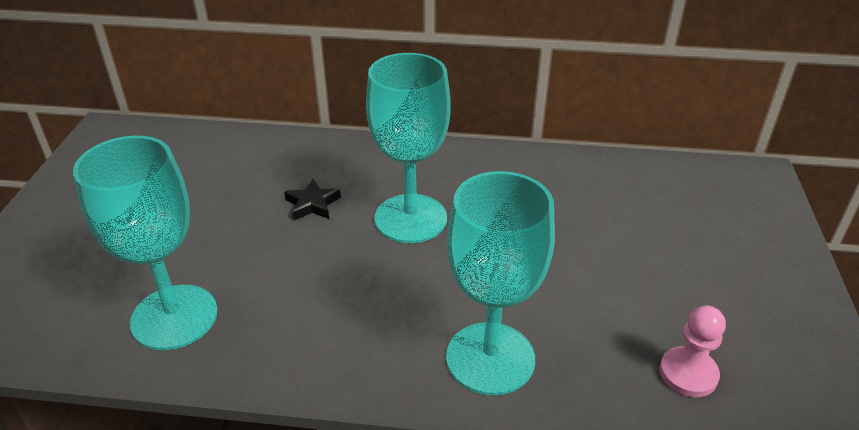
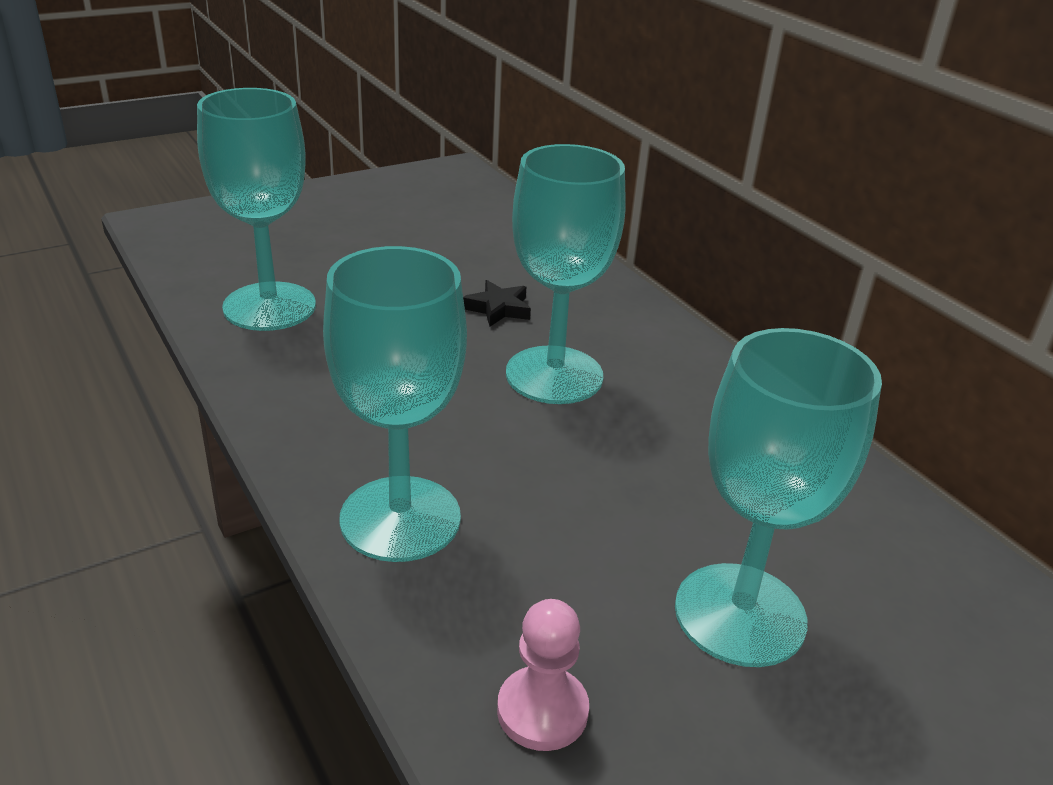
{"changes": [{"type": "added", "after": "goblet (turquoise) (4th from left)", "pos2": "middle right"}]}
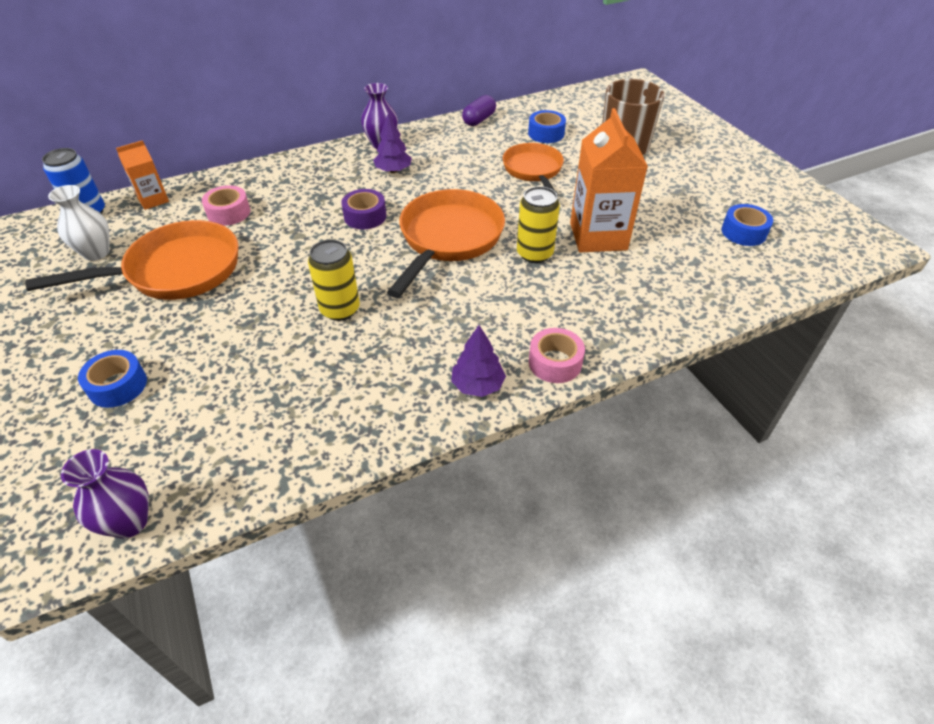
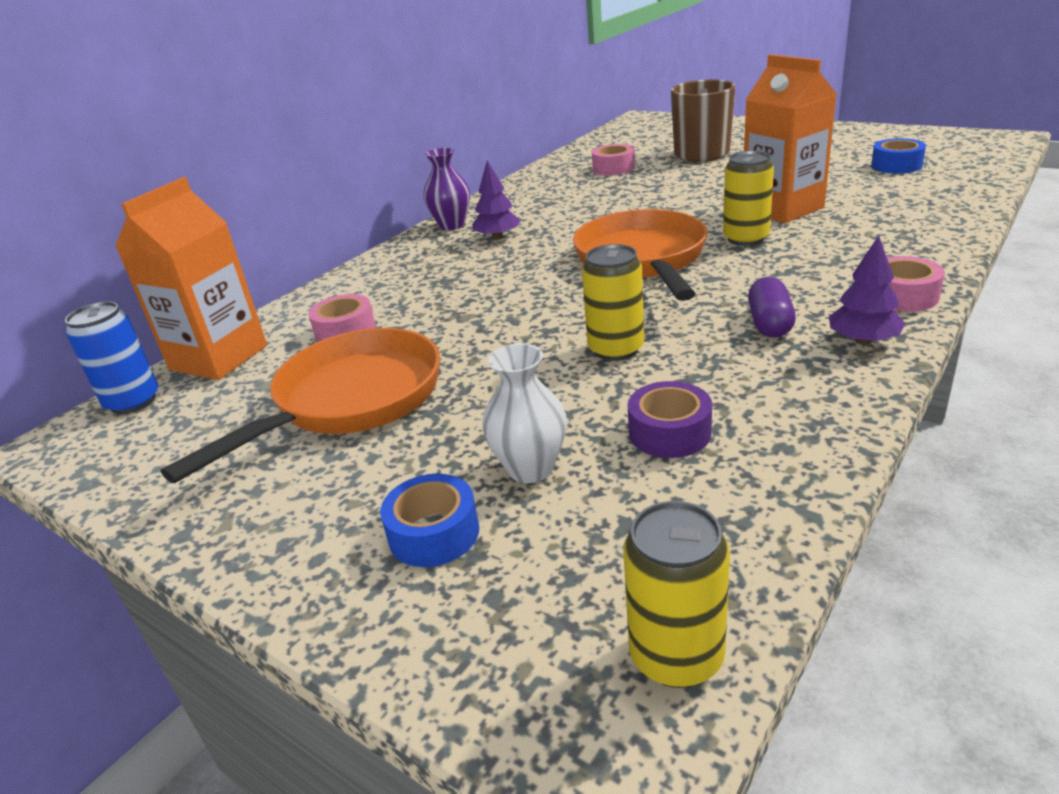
{"changes": [{"type": "moved", "before": "vase (white)", "pos1": "top left", "pos2": "centre"}, {"type": "replaced", "before": "vase (purple) (1st from left)", "after": "can (yellow) (2nd from left)", "pos1": "bottom left", "pos2": "bottom centre"}, {"type": "resized", "before": "carton (orange) (1st from left)", "pos1": "top left", "pos2": "middle left", "scale": 1.87}, {"type": "moved", "before": "tape (purple)", "pos1": "top centre", "pos2": "centre"}, {"type": "moved", "before": "capsule (purple)", "pos1": "top centre", "pos2": "middle right"}, {"type": "removed", "before": "pan (orange) (3rd from left)", "pos1": "top centre"}, {"type": "recoloured", "before": "tape (blue) (2nd from left)", "after": "tape (pink) (2nd from left)", "pos1": "top centre", "pos2": "top centre"}]}
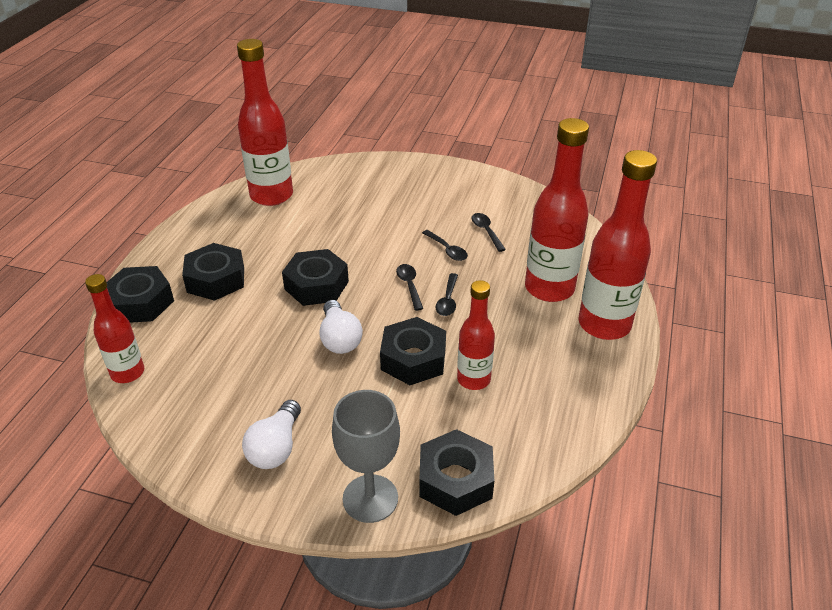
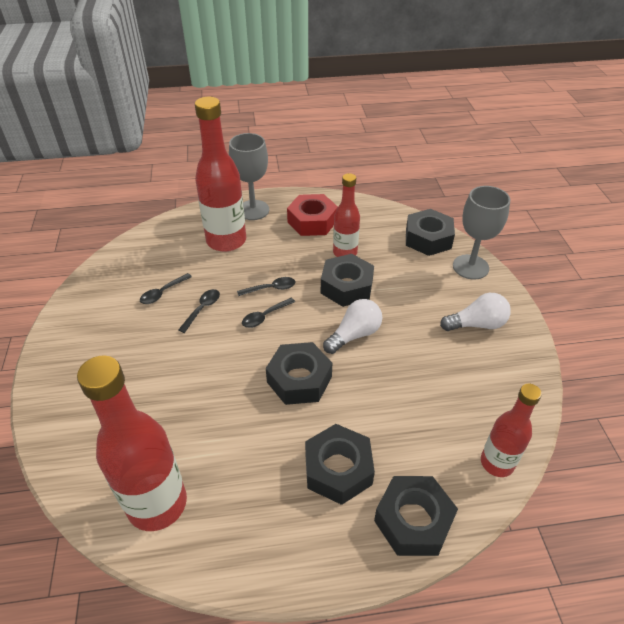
{"changes": [{"type": "replaced", "before": "bottle (red) (5th from left)", "after": "goblet (grey) (1st from left)", "pos1": "middle right", "pos2": "top centre"}, {"type": "added", "after": "nut (red)", "pos2": "centre"}]}
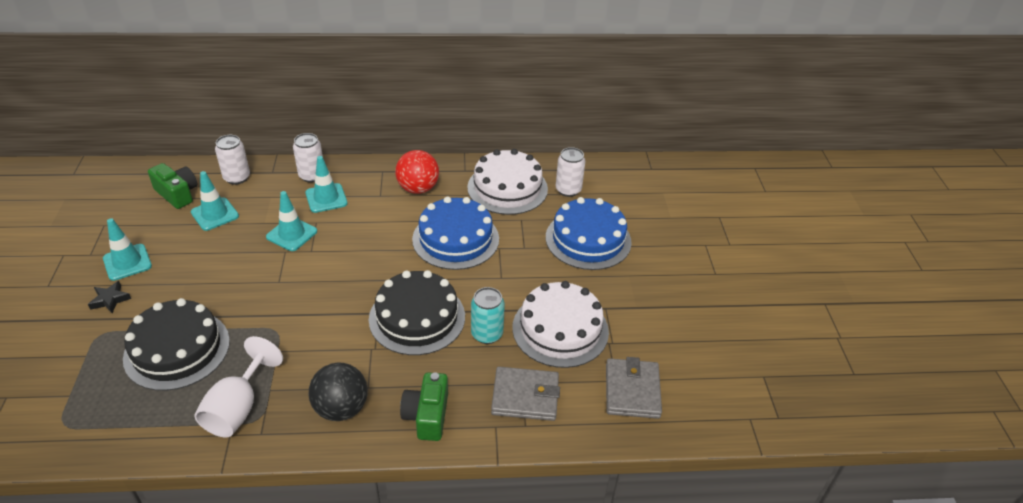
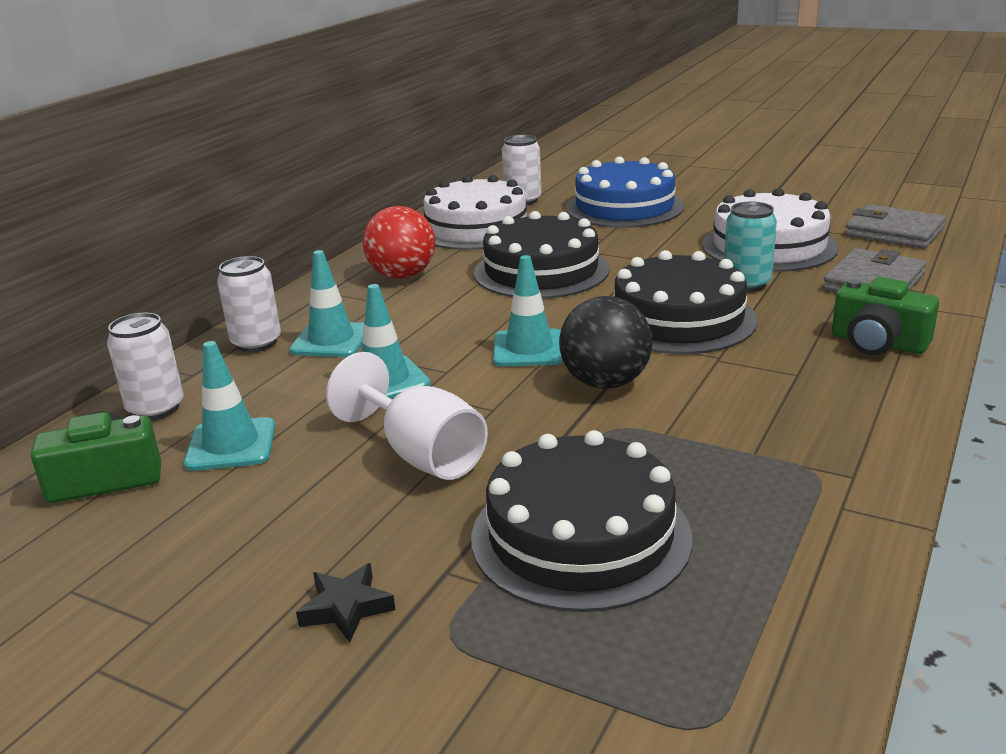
{"changes": [{"type": "moved", "before": "traffic cone (turquoise) (1st from left in the first image)", "after": "traffic cone (turquoise) (4th from left)", "pos1": "middle left", "pos2": "centre"}, {"type": "moved", "before": "goblet (white)", "pos1": "bottom left", "pos2": "centre"}, {"type": "moved", "before": "ball (black)", "pos1": "bottom left", "pos2": "centre"}, {"type": "recoloured", "before": "cake (blue) (1st from left)", "after": "cake (black) (1st from left)", "pos1": "centre", "pos2": "centre"}]}
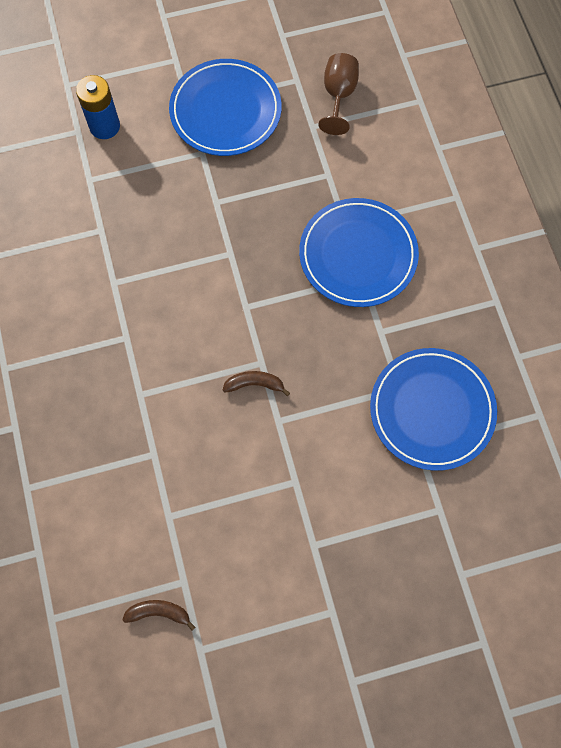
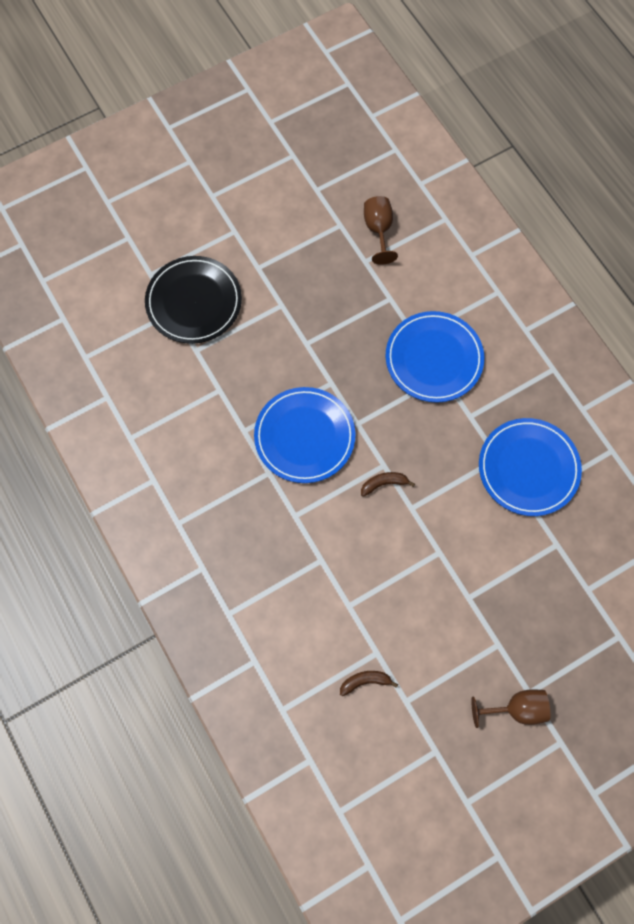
{"changes": [{"type": "replaced", "before": "battery (blue)", "after": "plate (black)", "pos1": "top left", "pos2": "top left"}, {"type": "moved", "before": "plate (blue) (1st from left)", "pos1": "top centre", "pos2": "centre"}, {"type": "added", "after": "goblet (brown) (2nd from left)", "pos2": "bottom right"}]}
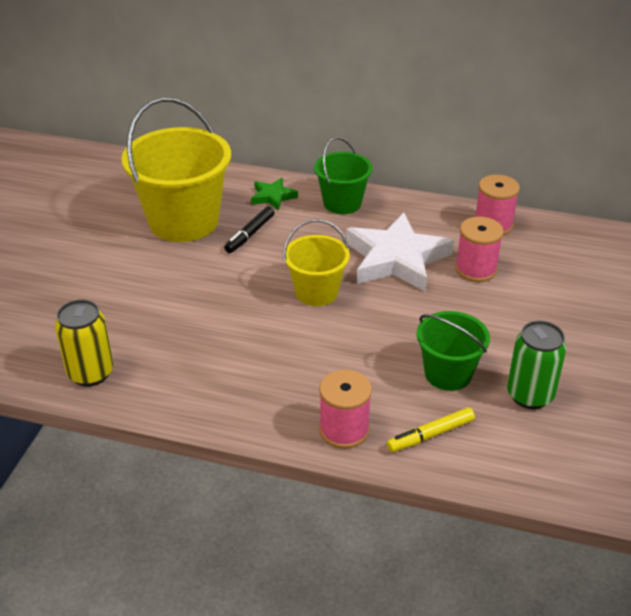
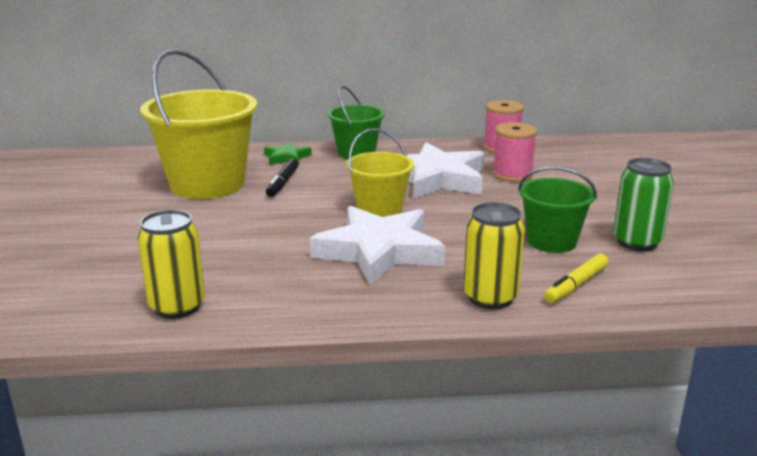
{"changes": [{"type": "replaced", "before": "spool (pink) (1st from left)", "after": "can (yellow) (2nd from left)", "pos1": "centre", "pos2": "centre"}, {"type": "added", "after": "star (white) (1st from left)", "pos2": "centre"}]}
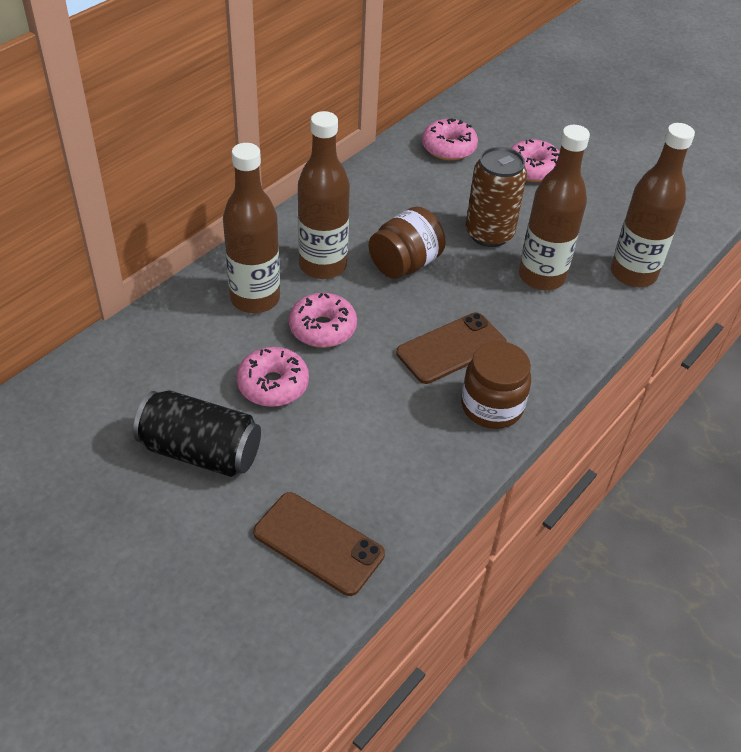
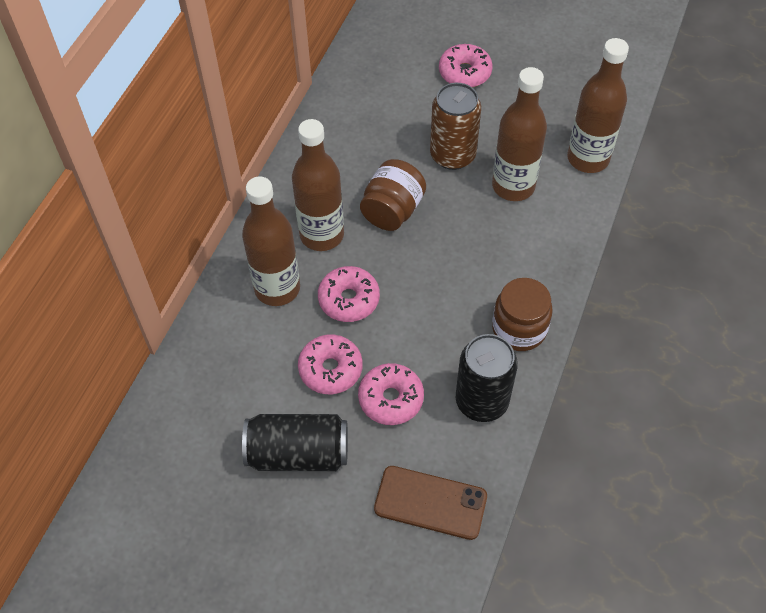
{"changes": [{"type": "removed", "before": "phone (brown) (2nd from left)", "pos1": "centre"}, {"type": "moved", "before": "donut (pink) (3rd from left)", "pos1": "top centre", "pos2": "centre"}, {"type": "added", "after": "can (black) (2nd from left)", "pos2": "centre"}]}
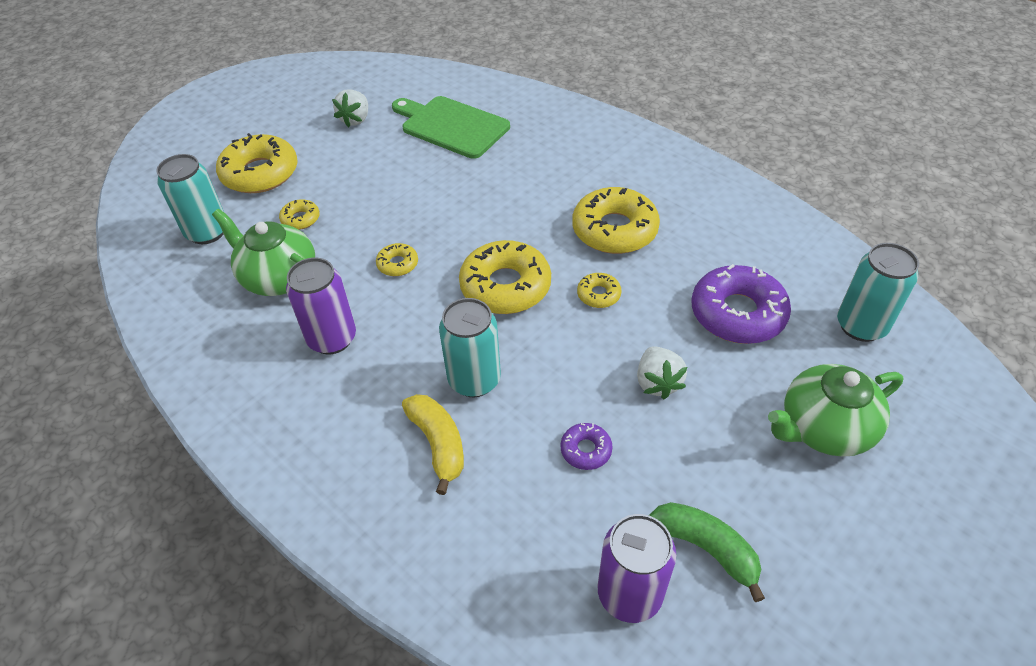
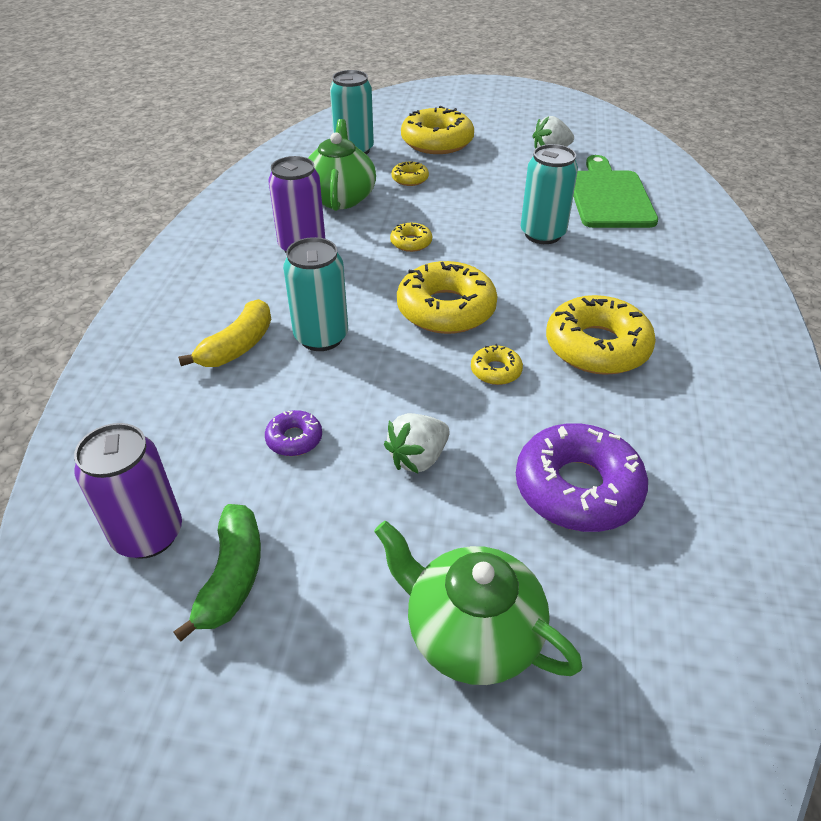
{"changes": [{"type": "moved", "before": "can (turquoise) (3rd from left)", "pos1": "middle right", "pos2": "top right"}]}
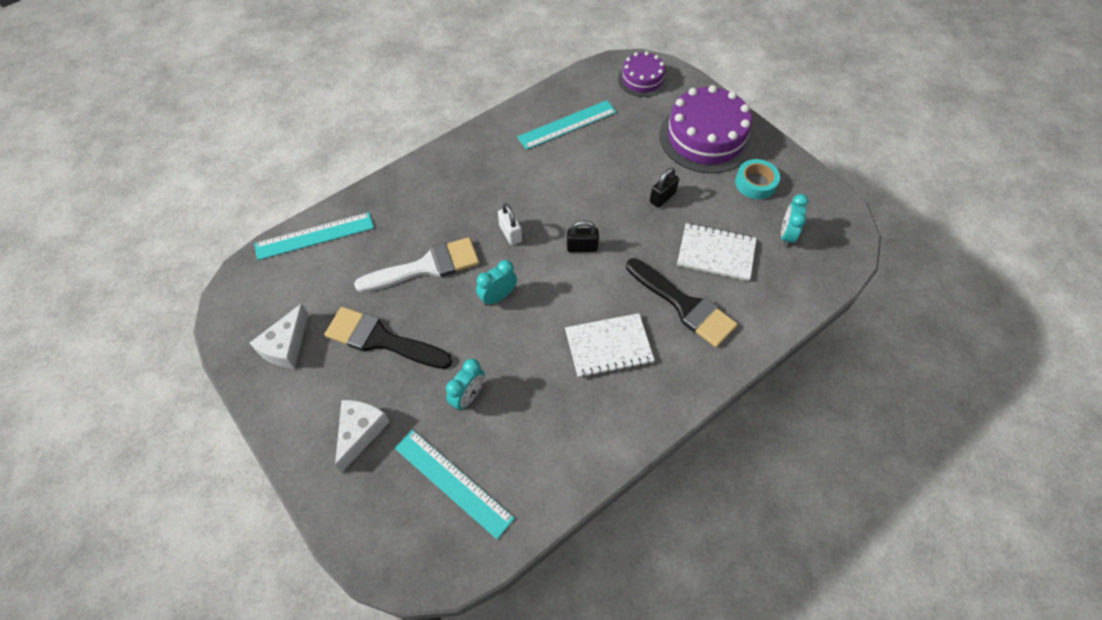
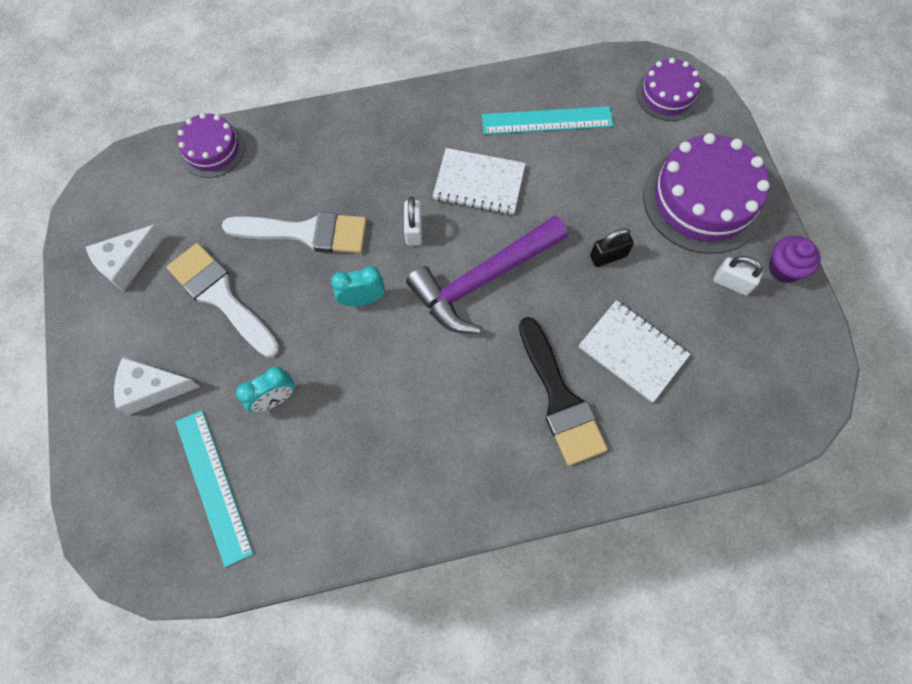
{"changes": [{"type": "replaced", "before": "ruler (turquoise) (1st from left)", "after": "cake (purple) (1st from left)", "pos1": "middle left", "pos2": "top left"}, {"type": "recoloured", "before": "brush (black) (1st from left)", "after": "brush (white) (1st from left)", "pos1": "centre", "pos2": "middle left"}, {"type": "turned", "before": "cheese (white) (2nd from left)", "pos1": "bottom left", "pos2": "middle left", "turn": -135}, {"type": "moved", "before": "notebook (white) (1st from left)", "pos1": "centre", "pos2": "top centre"}, {"type": "replaced", "before": "padlock (black) (1st from left)", "after": "hammer (purple)", "pos1": "centre", "pos2": "centre"}, {"type": "replaced", "before": "tape (turquoise)", "after": "padlock (white) (2nd from left)", "pos1": "top right", "pos2": "middle right"}, {"type": "removed", "before": "clock (turquoise) (3rd from left)", "pos1": "middle right"}, {"type": "added", "after": "cupcake (purple)", "pos2": "middle right"}]}
